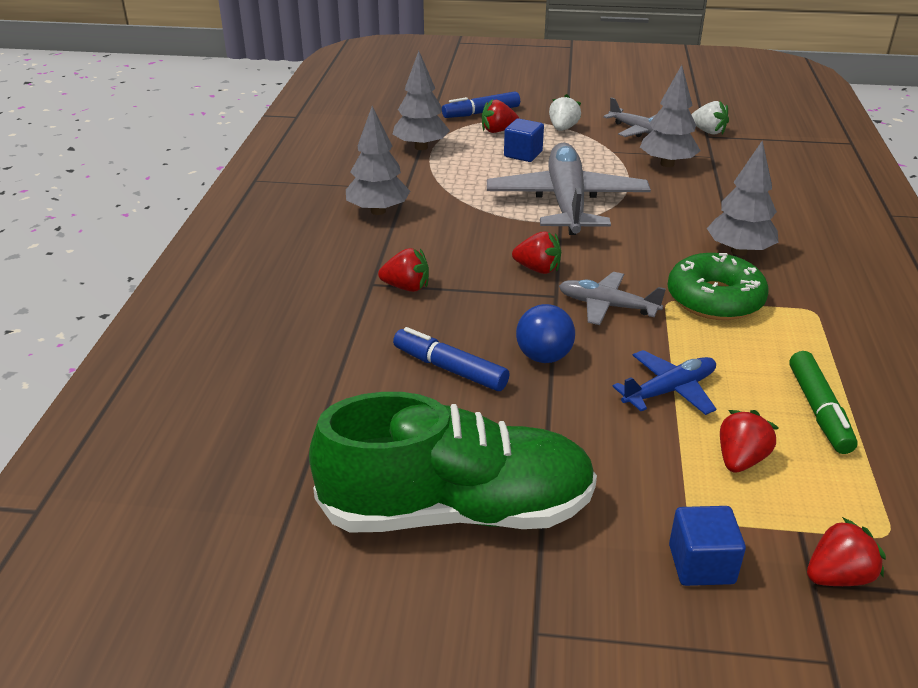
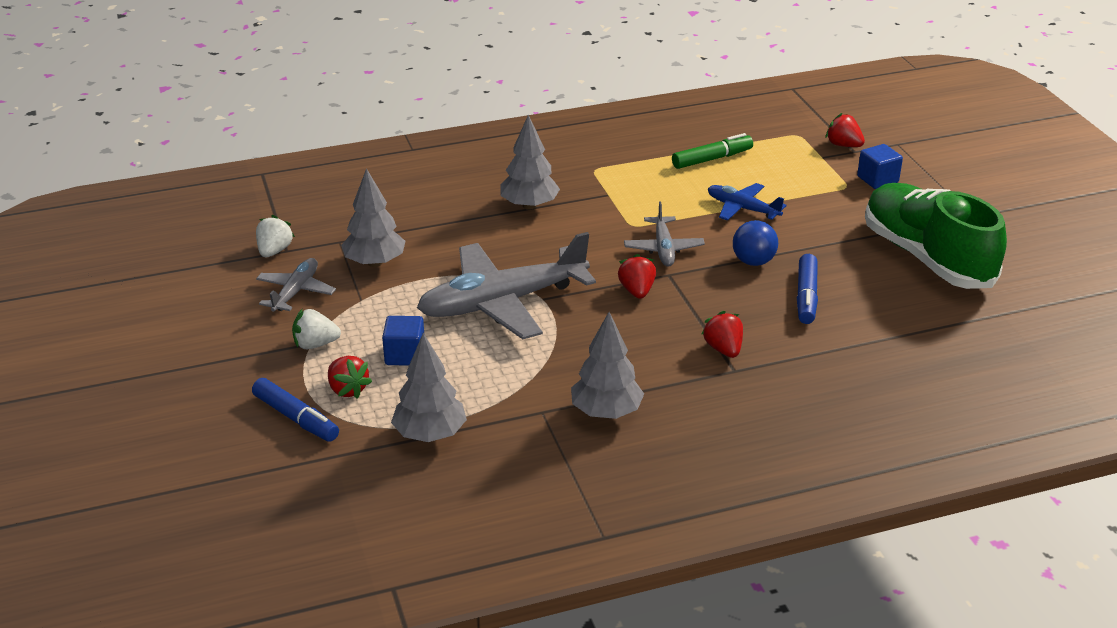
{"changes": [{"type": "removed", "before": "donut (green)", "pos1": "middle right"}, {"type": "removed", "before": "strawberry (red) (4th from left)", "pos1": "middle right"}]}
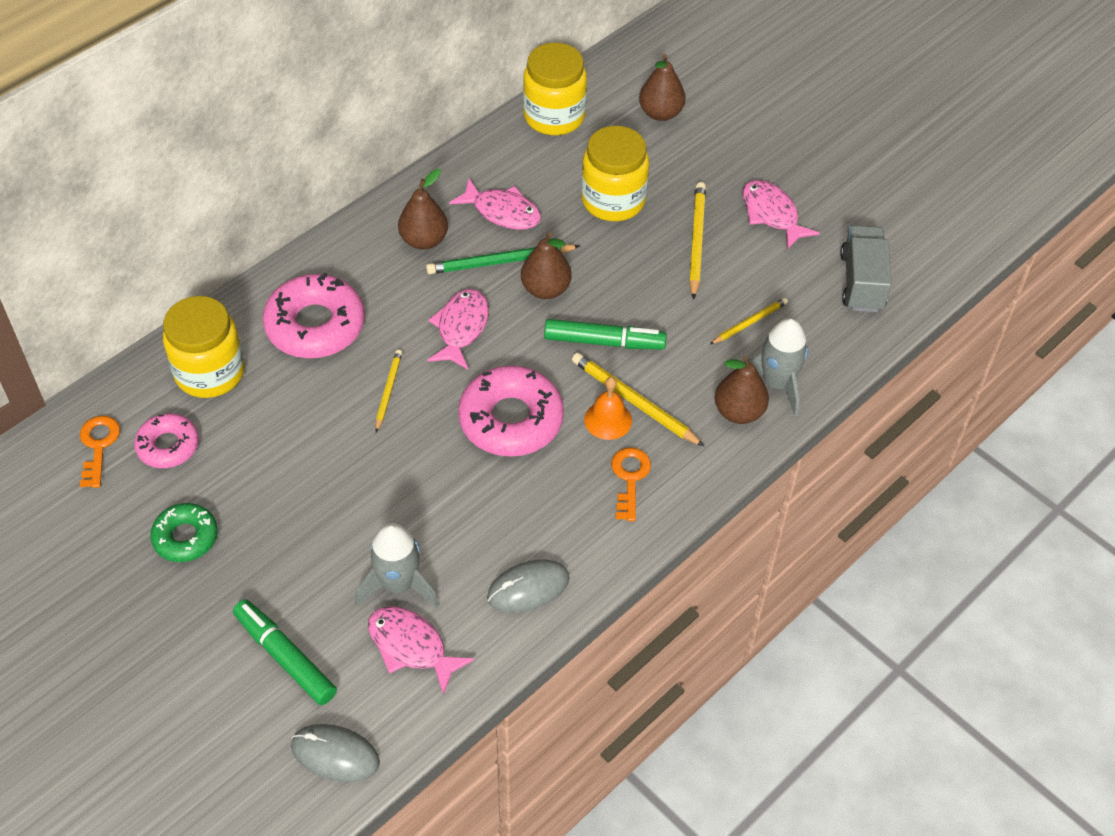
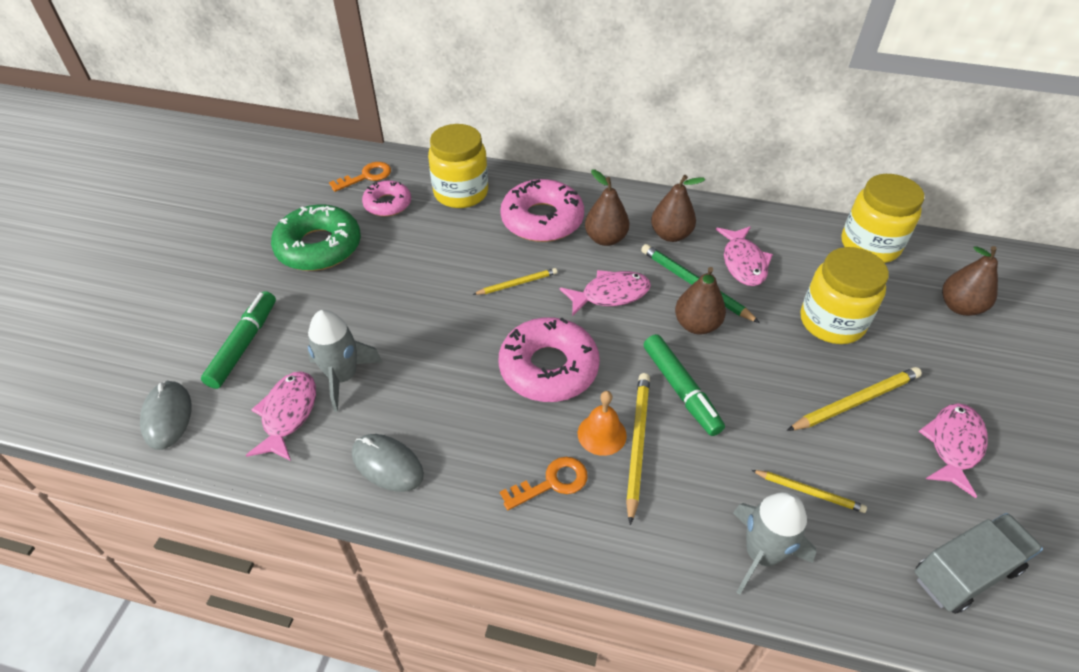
{"changes": [{"type": "resized", "before": "donut (green)", "pos1": "middle left", "pos2": "middle left", "scale": 1.69}, {"type": "moved", "before": "pear (brown) (4th from left in the first image)", "after": "pear (brown) (1st from left)", "pos1": "centre", "pos2": "top centre"}]}
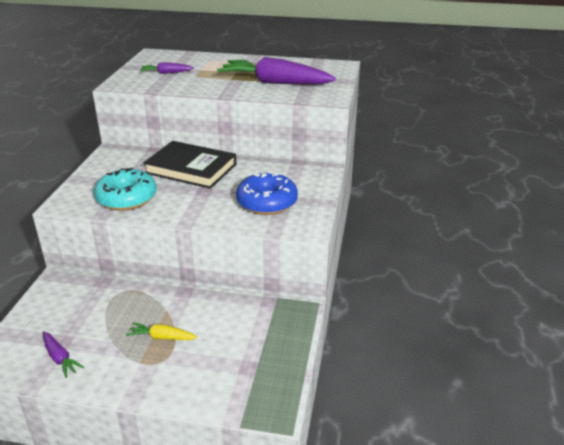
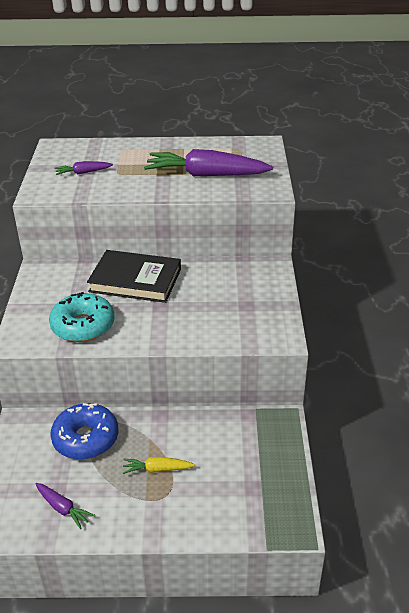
{"changes": [{"type": "moved", "before": "donut (blue)", "pos1": "centre", "pos2": "bottom left"}]}
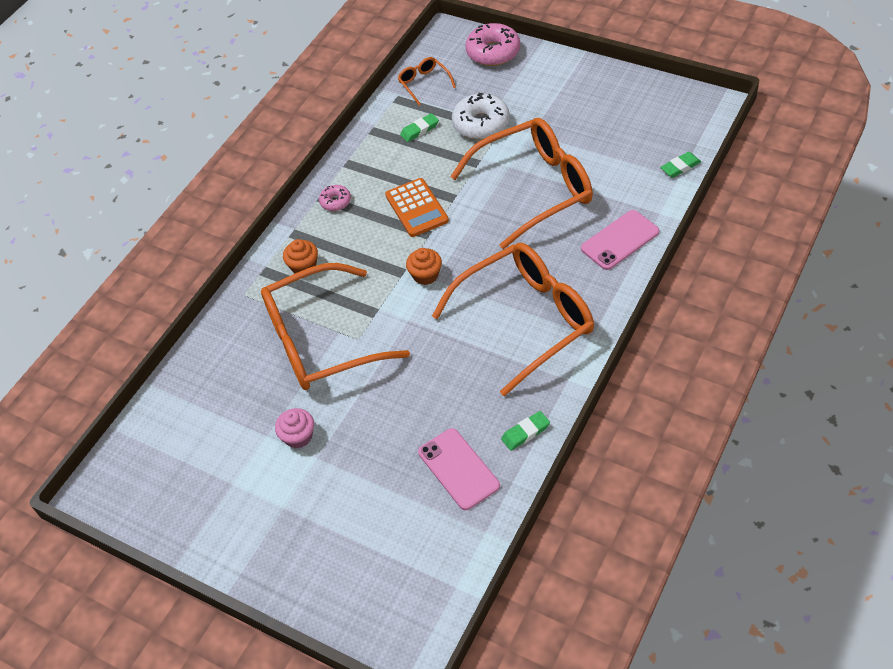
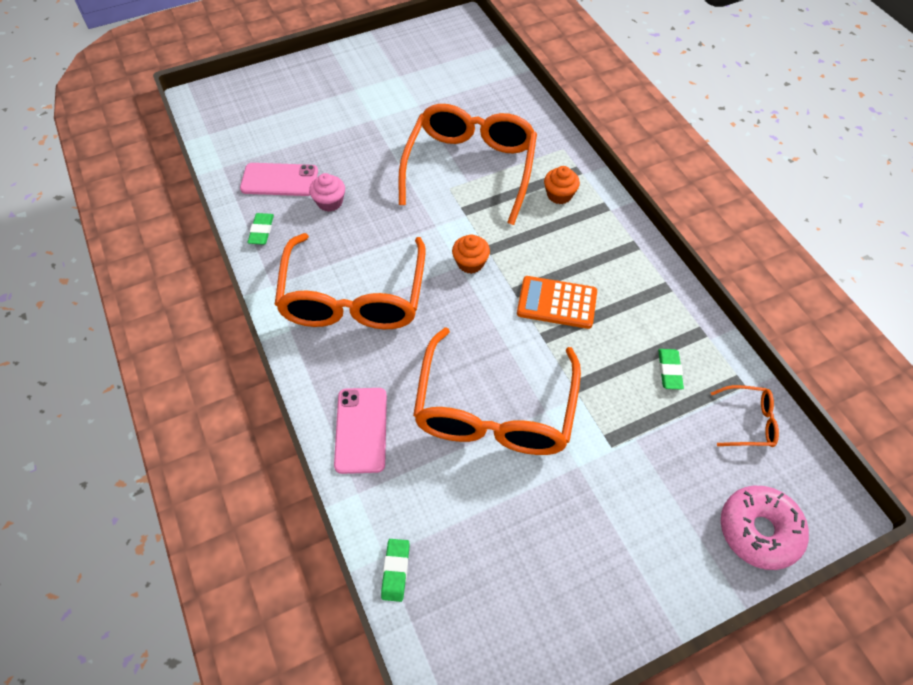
{"changes": [{"type": "moved", "before": "cupcake (pink)", "pos1": "middle left", "pos2": "top centre"}, {"type": "removed", "before": "donut (pink) (1st from left)", "pos1": "top centre"}, {"type": "removed", "before": "donut (white)", "pos1": "top centre"}]}
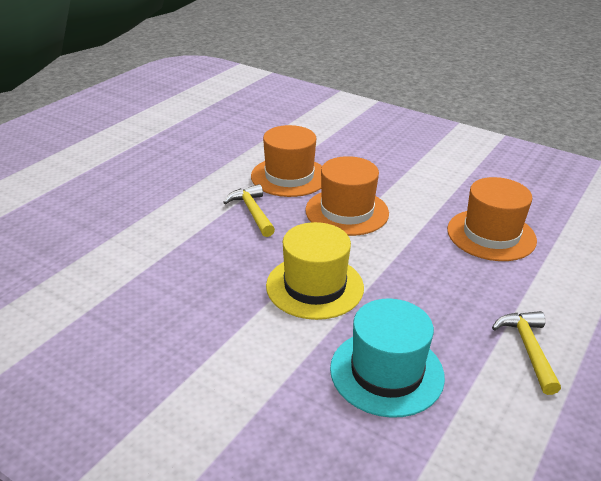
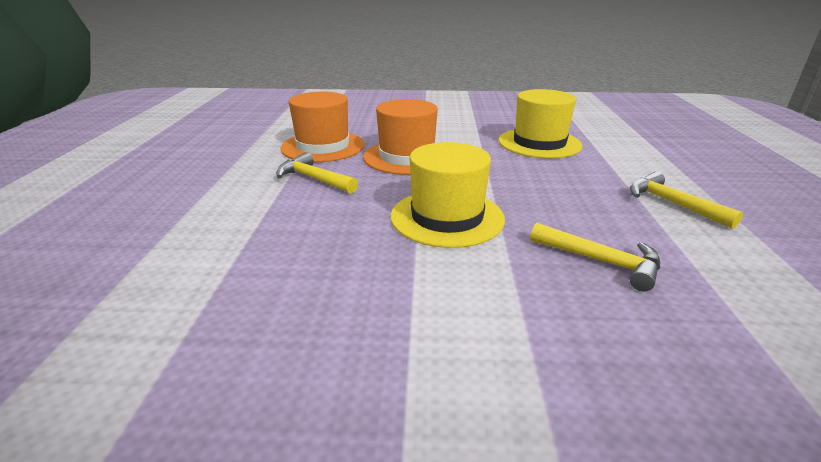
{"changes": [{"type": "replaced", "before": "hat (turquoise)", "after": "hammer (yellow) (2nd from left)", "pos1": "bottom centre", "pos2": "middle right"}, {"type": "recoloured", "before": "hat (orange) (3rd from left)", "after": "hat (yellow) (2nd from left)", "pos1": "middle right", "pos2": "top centre"}]}
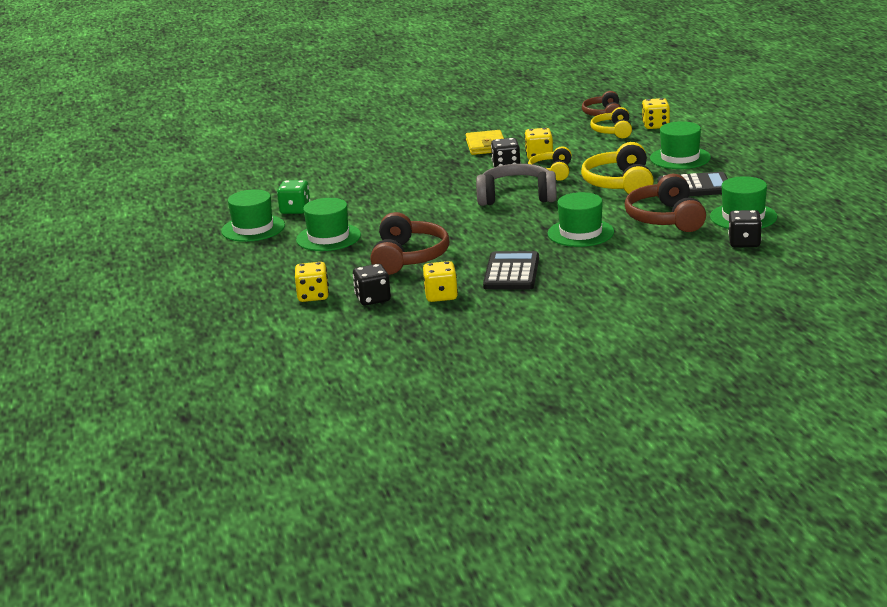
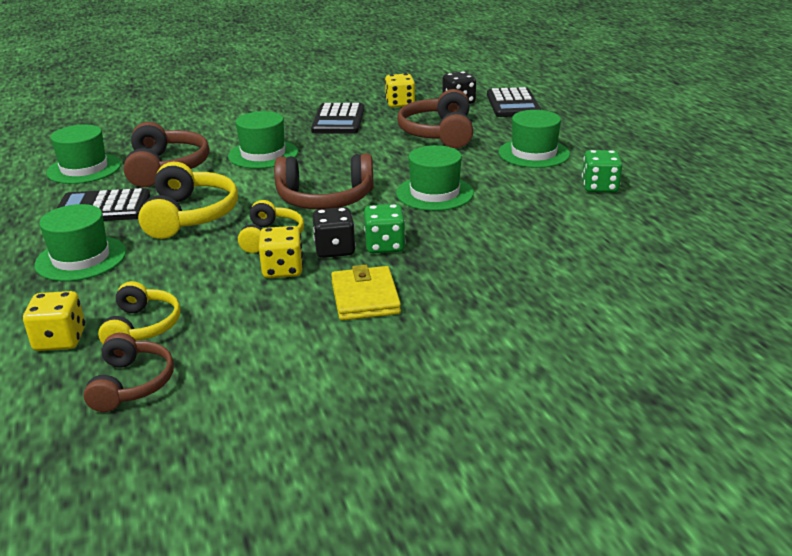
{"changes": [{"type": "moved", "before": "hat (green) (1st from left in the first image)", "after": "hat (green) (4th from left)", "pos1": "middle left", "pos2": "top centre"}, {"type": "replaced", "before": "dice (yellow) (1st from left)", "after": "calculator (black) (3rd from left)", "pos1": "centre", "pos2": "top centre"}, {"type": "recoloured", "before": "headphones (grey)", "after": "headphones (brown) (3rd from left)", "pos1": "top centre", "pos2": "top centre"}, {"type": "removed", "before": "dice (black) (3rd from left)", "pos1": "middle right"}, {"type": "added", "after": "dice (green) (1st from left)", "pos2": "centre"}]}
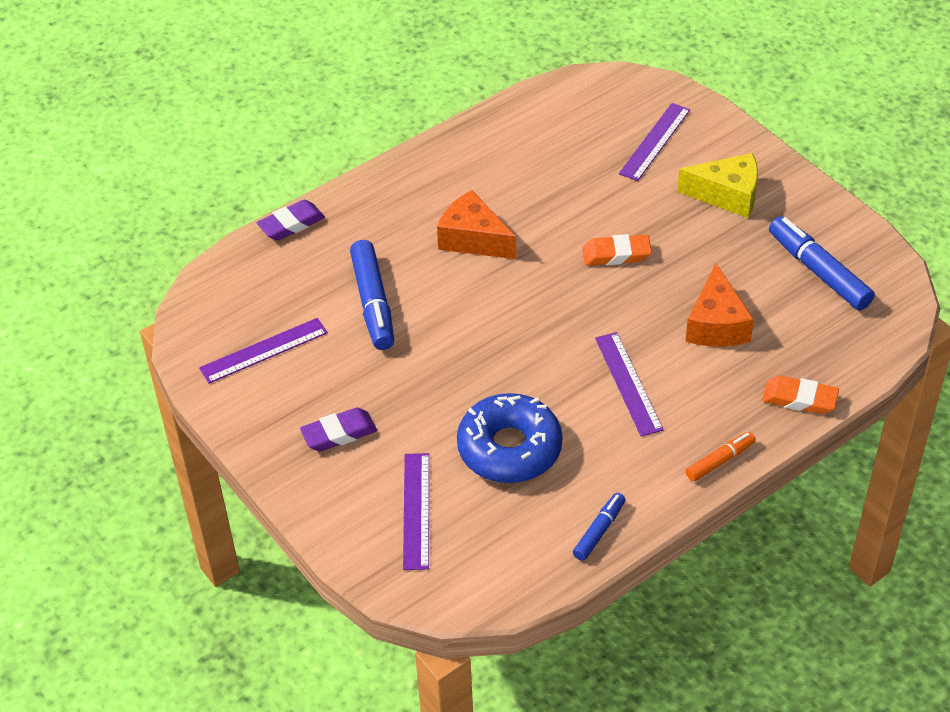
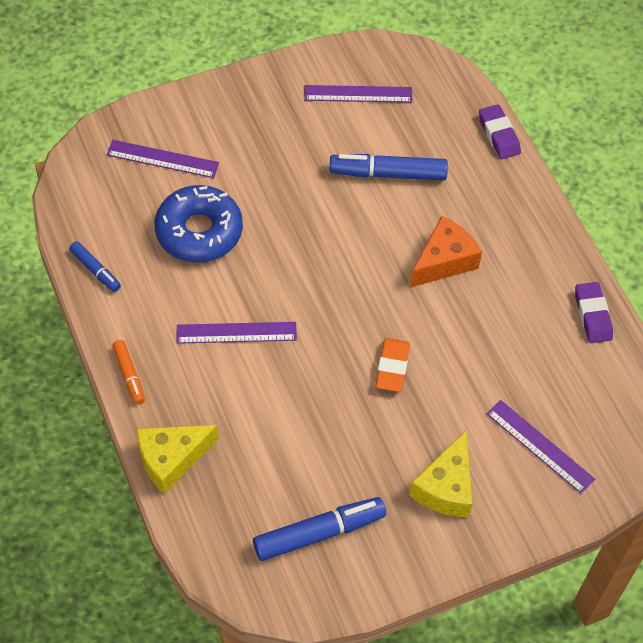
{"changes": [{"type": "turned", "before": "ruler (purple) (1st from left in the first image)", "pos1": "middle left", "pos2": "top centre", "turn": -75}, {"type": "moved", "before": "eraser (purple) (2nd from left)", "pos1": "centre", "pos2": "middle right"}, {"type": "removed", "before": "cheese (orange) (2nd from left)", "pos1": "middle right"}, {"type": "replaced", "before": "eraser (orange) (2nd from left)", "after": "cheese (yellow) (1st from left)", "pos1": "middle right", "pos2": "bottom left"}]}
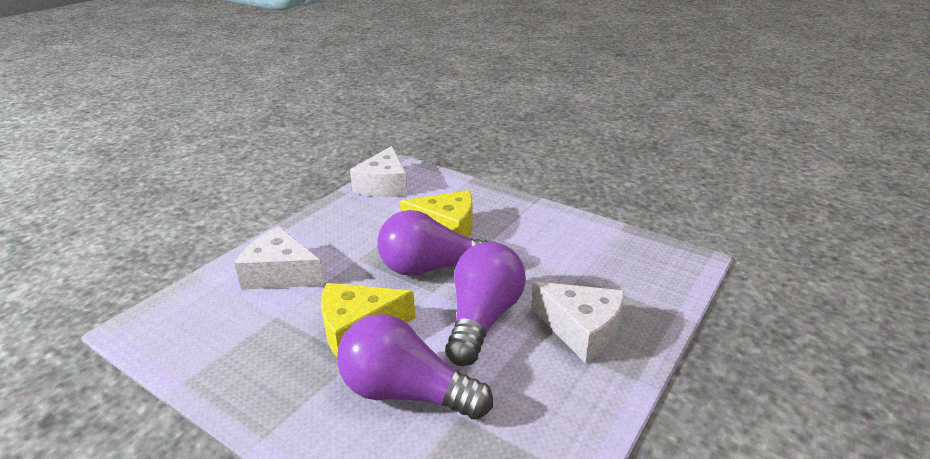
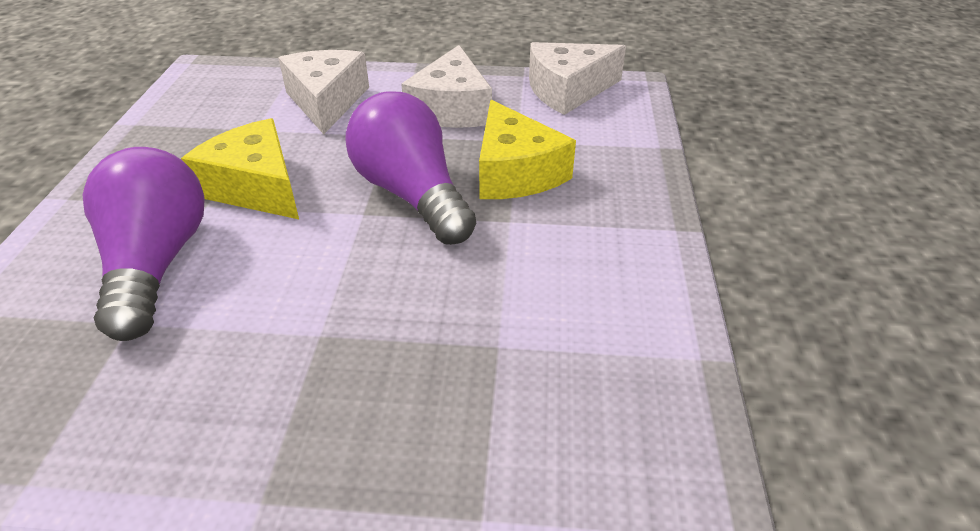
{"changes": [{"type": "removed", "before": "light bulb (purple) (3rd from left)", "pos1": "centre"}, {"type": "moved", "before": "cheese (white) (3rd from left in the first image)", "after": "cheese (white) (2nd from left)", "pos1": "bottom centre", "pos2": "top centre"}]}
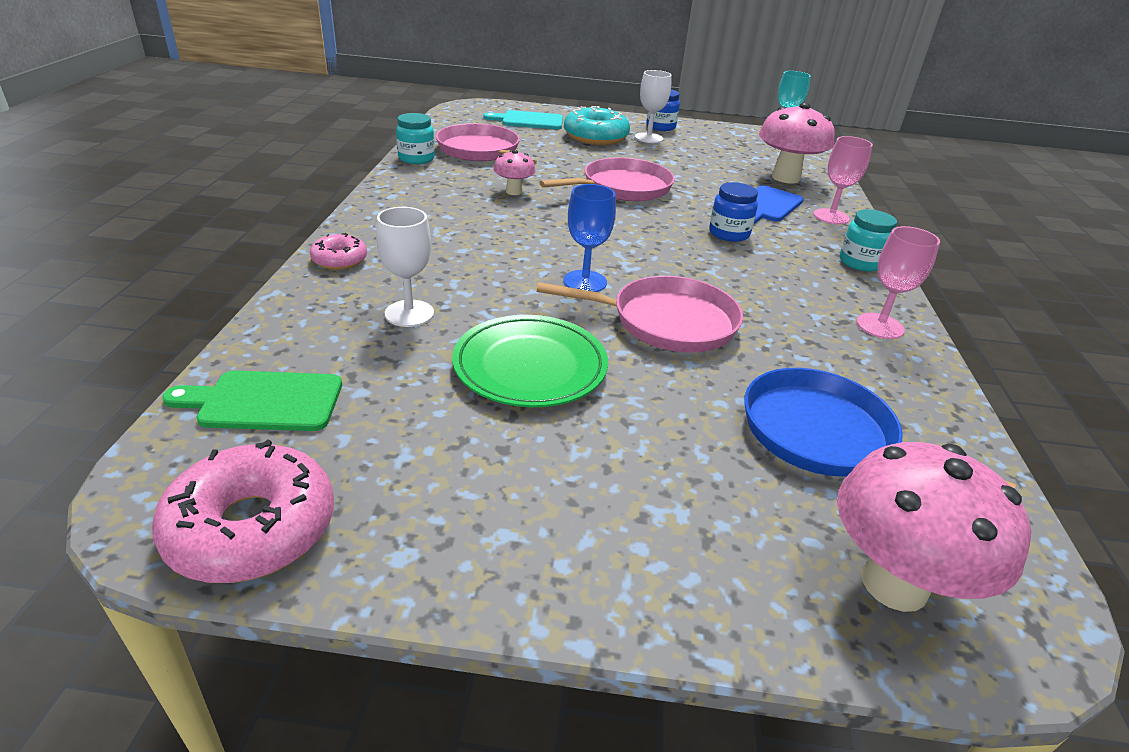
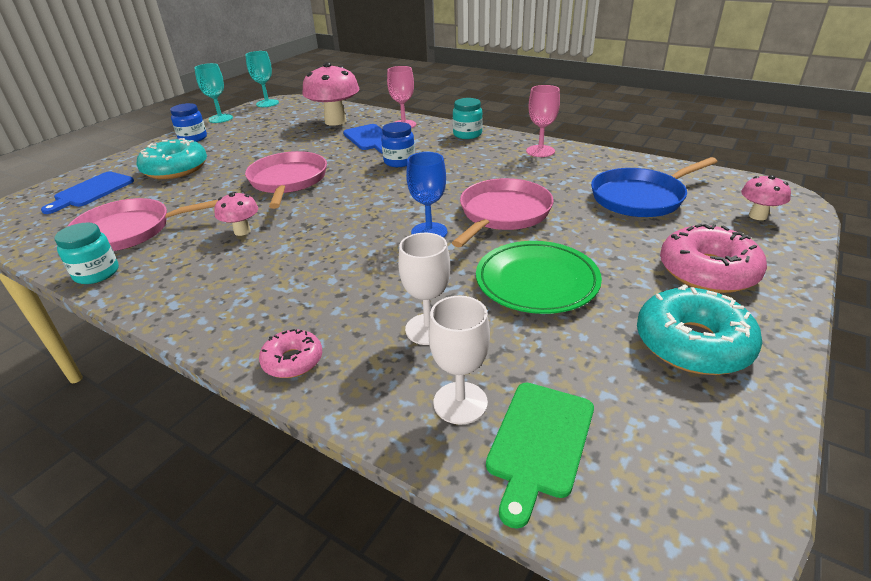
{"changes": [{"type": "moved", "before": "donut (pink) (1st from left in the first image)", "after": "donut (pink) (2nd from left)", "pos1": "bottom left", "pos2": "middle right"}, {"type": "recoloured", "before": "cutting board (turquoise)", "after": "cutting board (blue) (1st from left)", "pos1": "top centre", "pos2": "top left"}, {"type": "moved", "before": "goblet (white) (2nd from left)", "pos1": "top centre", "pos2": "centre"}, {"type": "resized", "before": "mushroom (pink) (3rd from left)", "pos1": "bottom right", "pos2": "middle right", "scale": 0.52}, {"type": "added", "after": "goblet (turquoise) (1st from left)", "pos2": "top left"}, {"type": "added", "after": "donut (turquoise) (2nd from left)", "pos2": "middle right"}]}
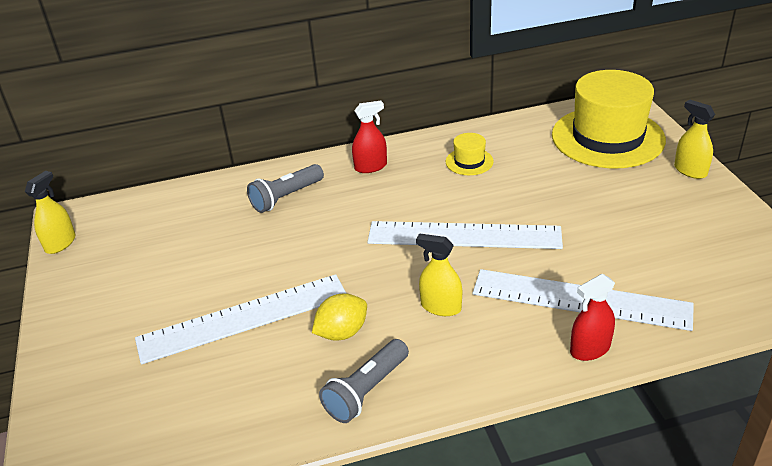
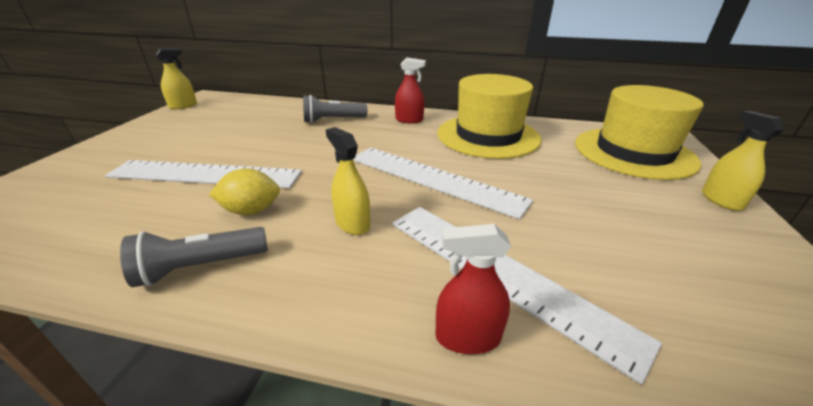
{"changes": [{"type": "resized", "before": "hat (yellow) (1st from left)", "pos1": "top centre", "pos2": "top centre", "scale": 2.36}]}
